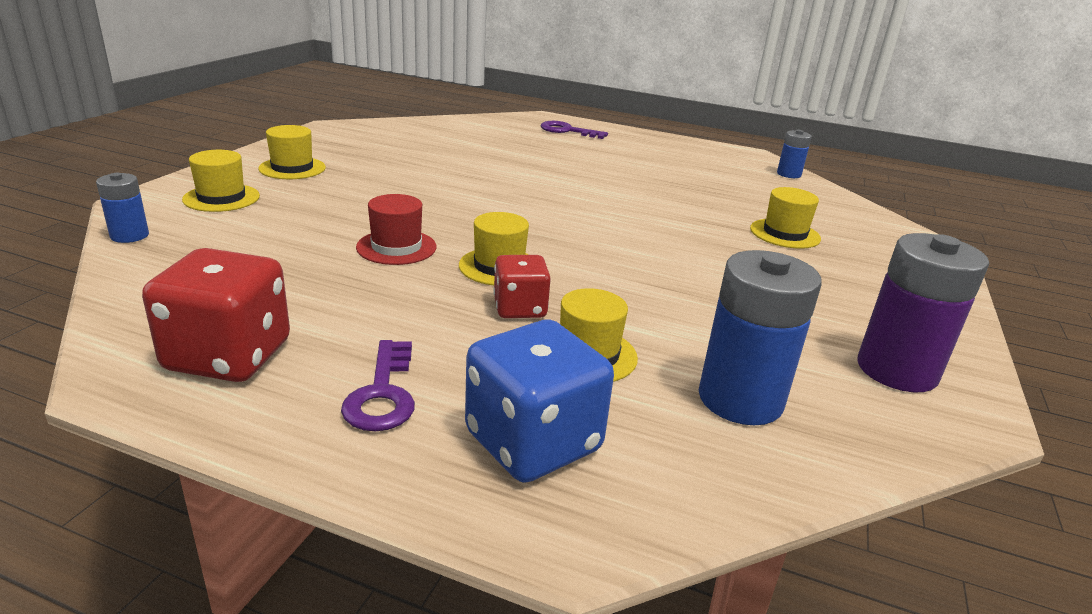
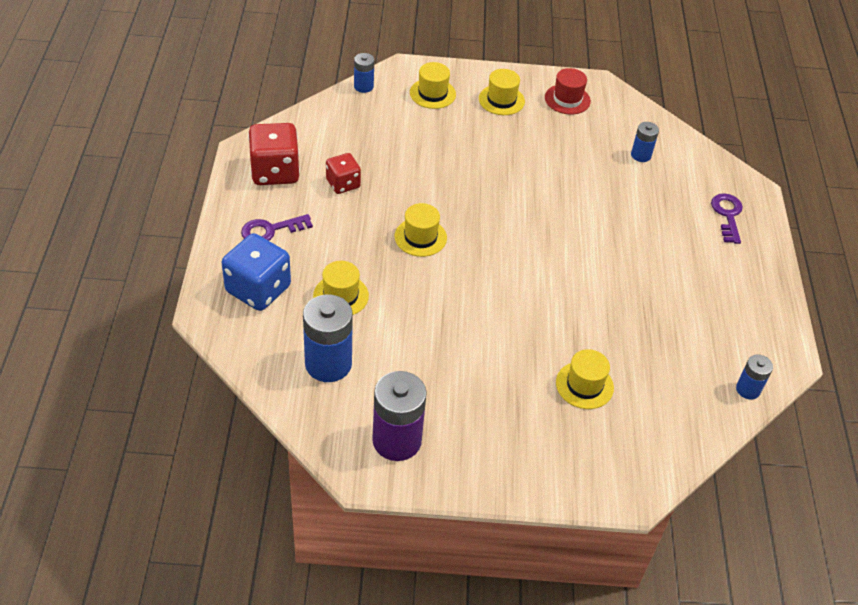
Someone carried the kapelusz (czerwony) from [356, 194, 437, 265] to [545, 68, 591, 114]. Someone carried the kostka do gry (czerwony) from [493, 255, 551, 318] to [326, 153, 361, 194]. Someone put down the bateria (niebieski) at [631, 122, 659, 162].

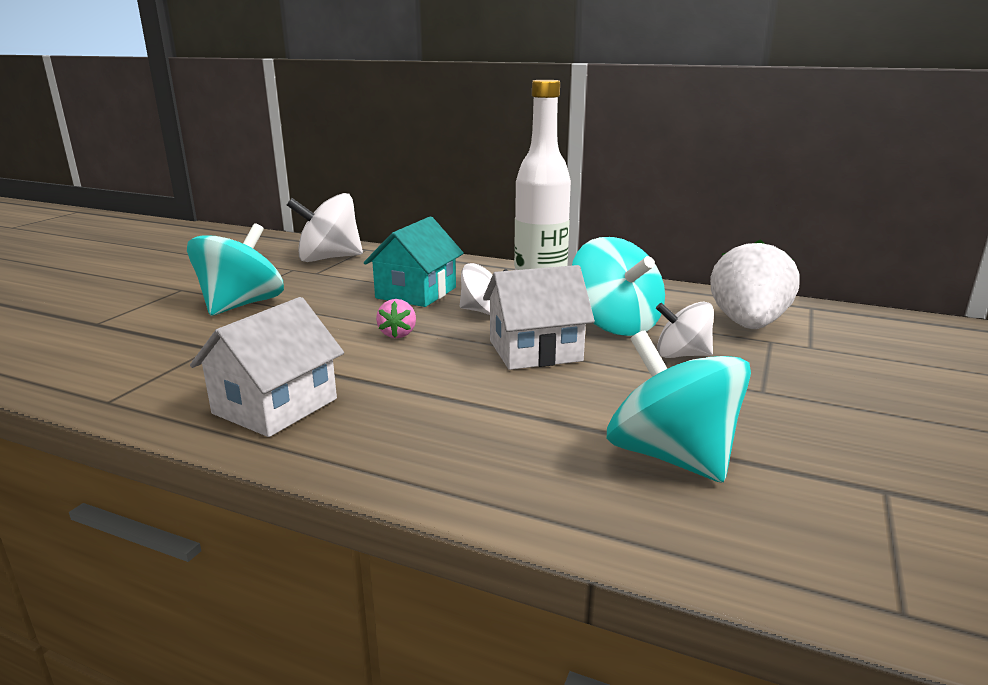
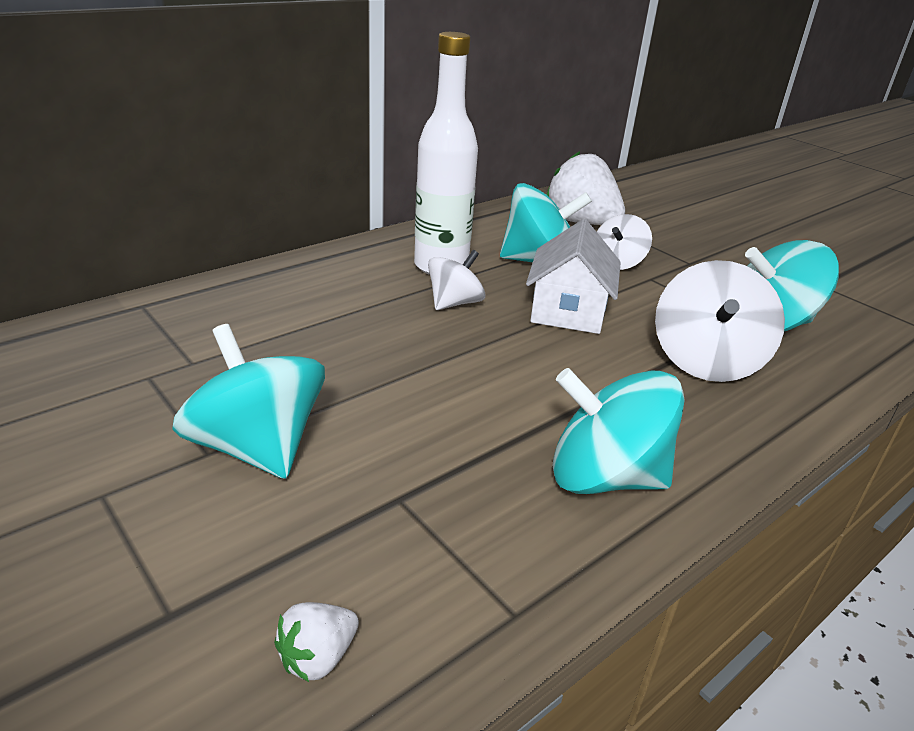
Someone swapped the domek (biały) at [190, 297, 344, 437] for the bączek (turkusowy) at [552, 368, 685, 494]. Someone carried the bączek (biały) from [287, 193, 363, 262] to [655, 260, 785, 382]. Someone took away the domek (turkusowy) at [364, 216, 464, 307]. Someone took away the truskawka (różowy) at [376, 299, 416, 338]. Someone put down the truskawka (biały) at [274, 602, 359, 682].

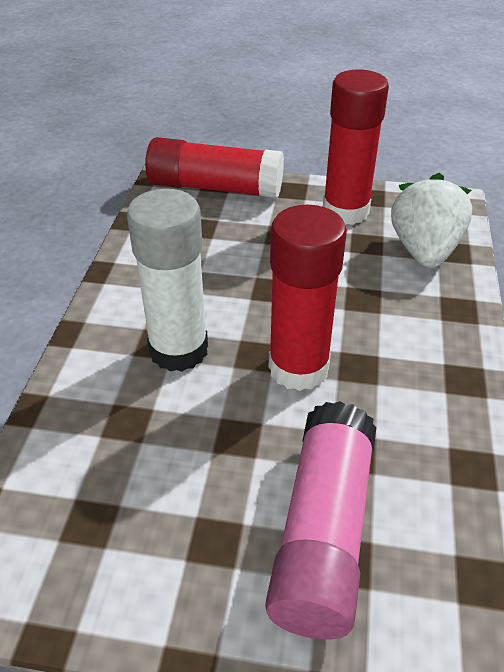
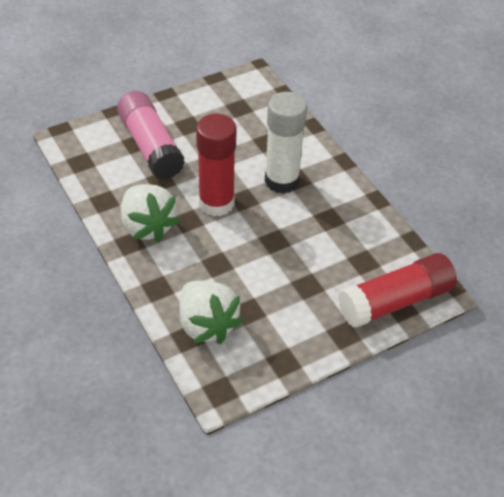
Someone took away the klej w sztyfcie (czerwony) at [323, 69, 389, 225]. Someone put down the truskawka (biały) at [121, 184, 180, 242].

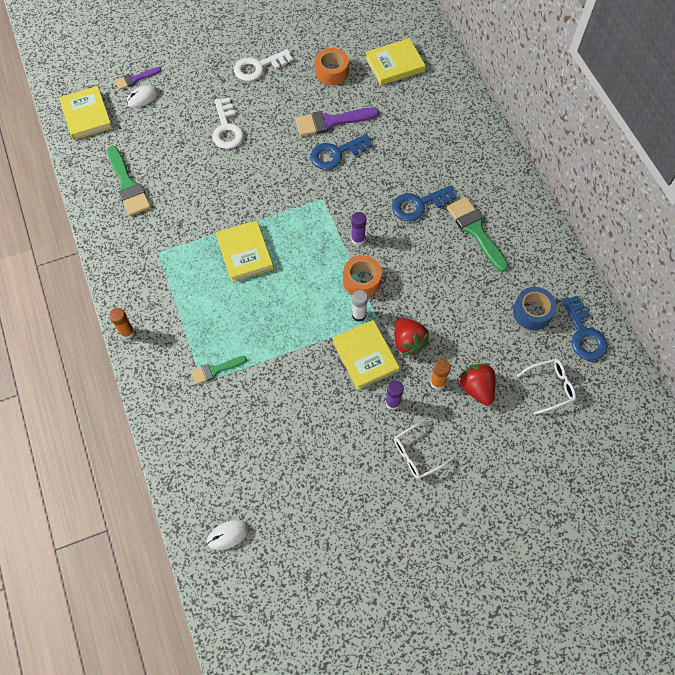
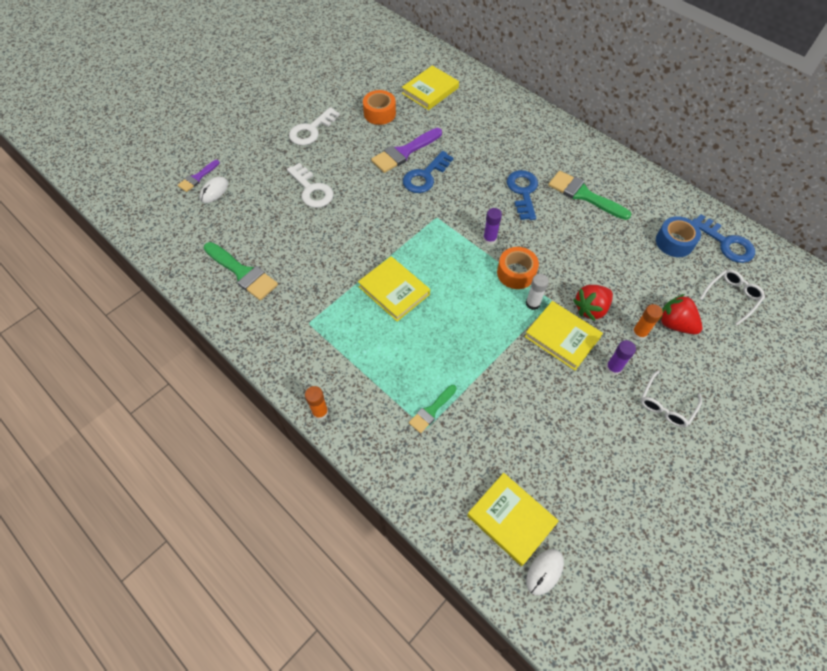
Someone carried the książka (żółty) from [59, 86, 113, 140] to [467, 473, 559, 566]. Someone rotated the klucz (niebieski) at [392, 185, 457, 221] by 135 degrees clockwise. Someone rotated the truskawka (czerwony) at [394, 318, 429, 355] by 105 degrees clockwise.

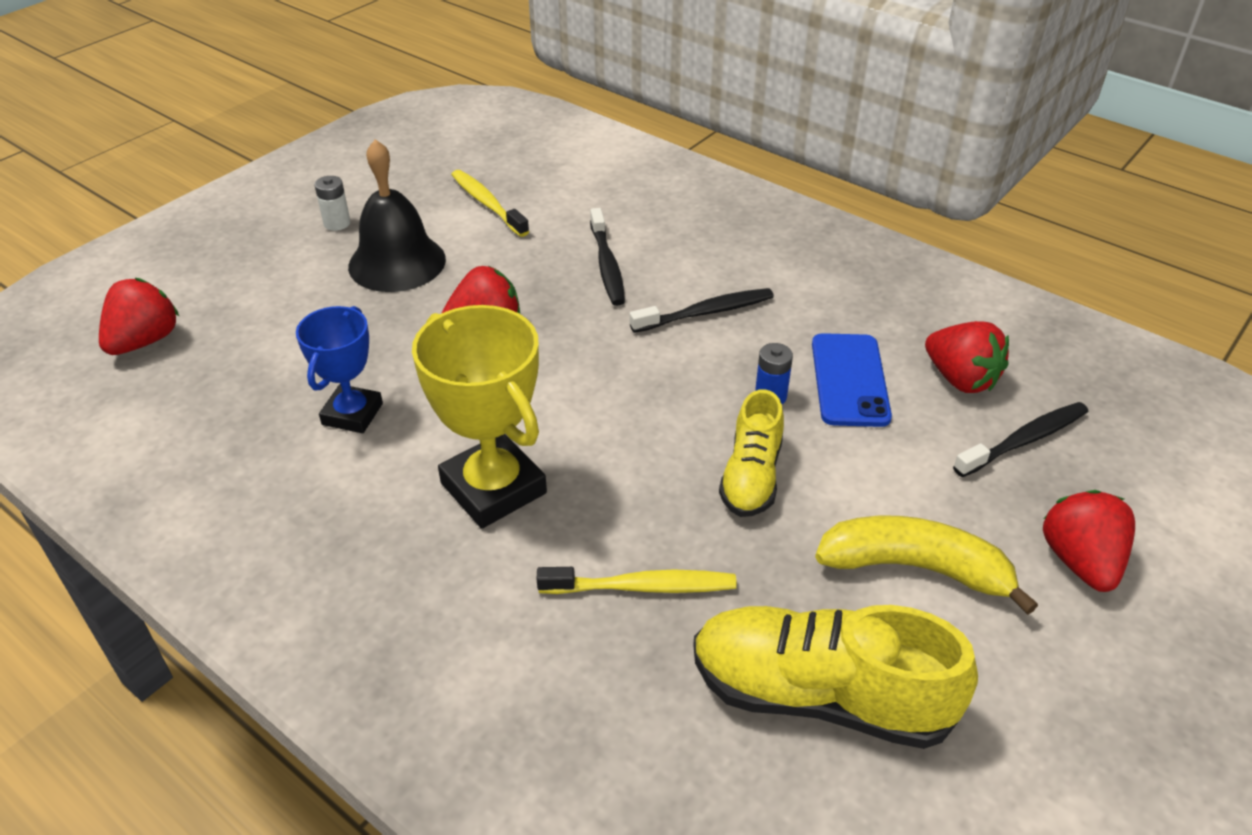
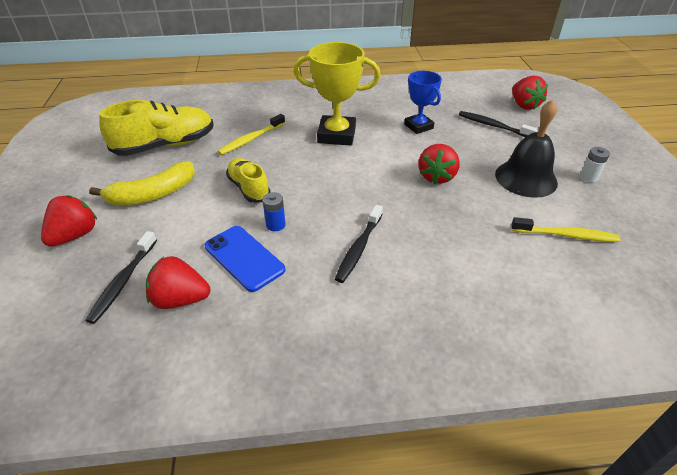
Someone carried the szczoteczka do zębów (czarny) from [590, 208, 625, 306] to [459, 111, 538, 137]. Someone rotated the truskawka (czerwony) at [1043, 490, 1135, 592] by 105 degrees counterclockwise.

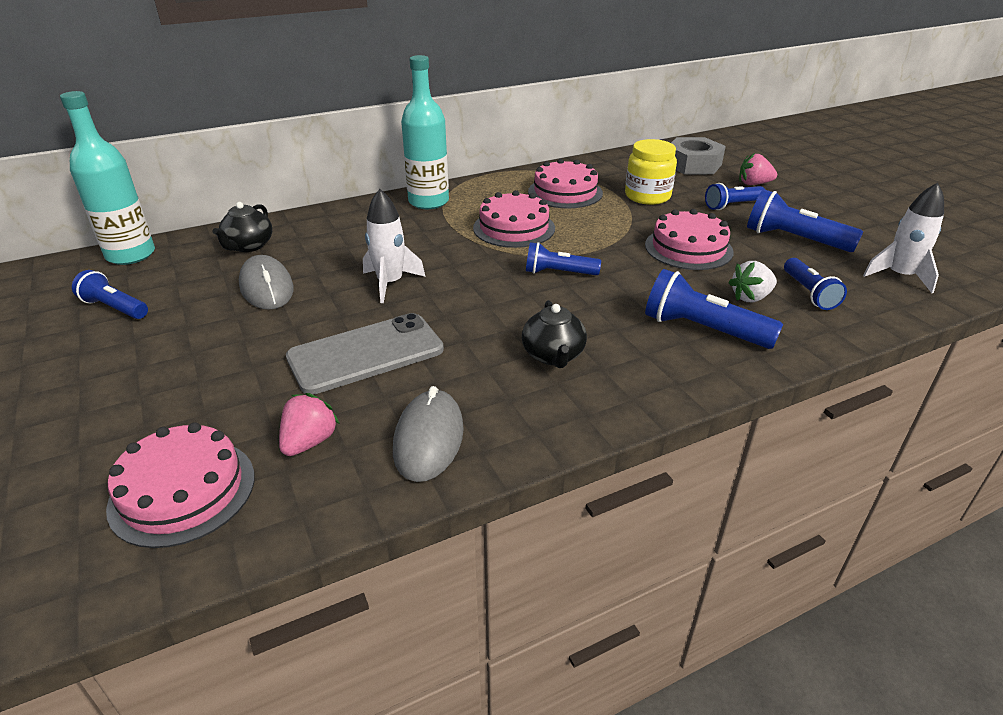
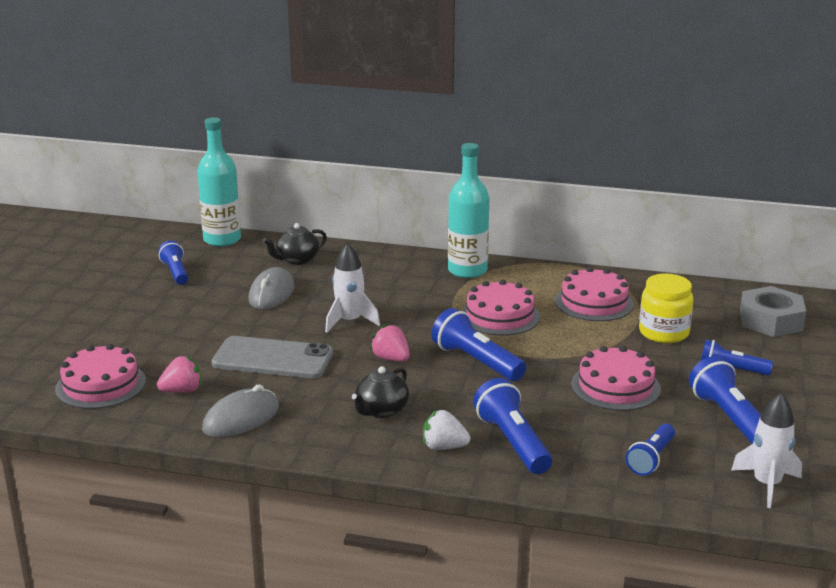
Someone scaled the latarka (niebieski) at [526, 242, 601, 275] by 1.52. Someone carried the truskawka (biały) from [728, 261, 777, 302] to [423, 409, 470, 450]. Someone carried the truskawka (różowy) from [739, 153, 777, 185] to [370, 324, 410, 362].

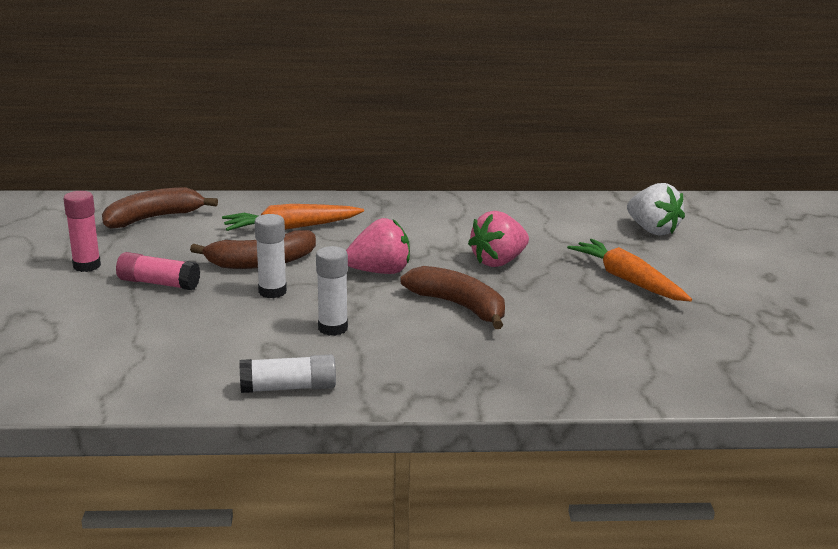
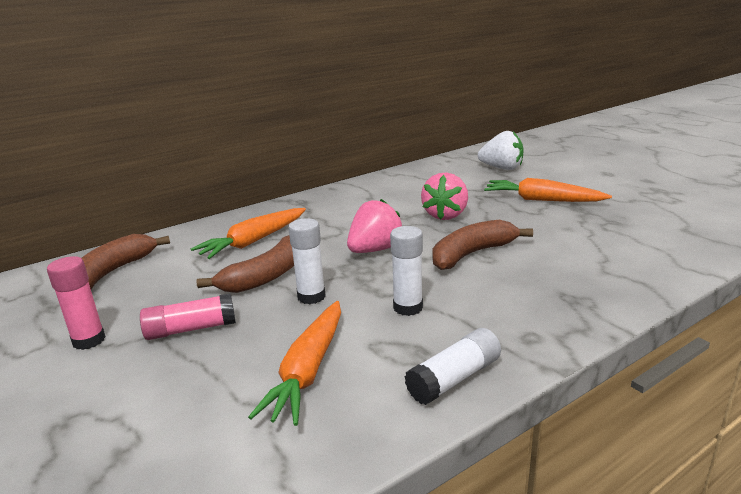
Someone rotated the banan (brązowy) at [401, 266, 505, 329] by 45 degrees counterclockwise. Someone put down the marchewka (pomarańczowy) at [248, 301, 341, 426].

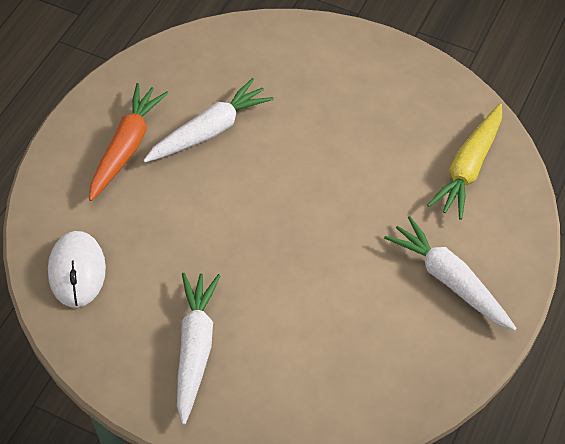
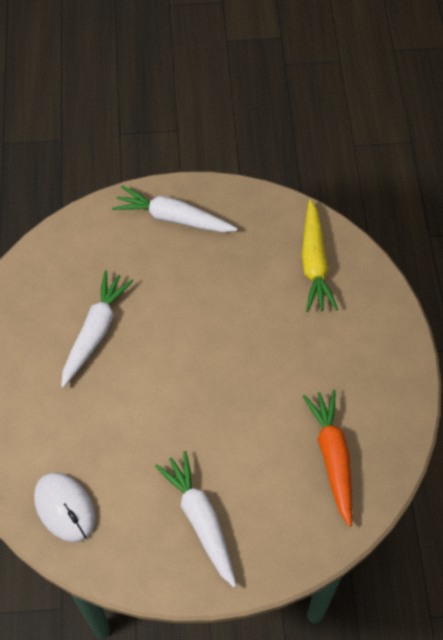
Someone carried the marchewka (pomarańczowy) from [89, 83, 168, 201] to [303, 390, 352, 527]. Someone carried the marchewka (biały) from [384, 216, 517, 331] to [112, 186, 238, 232].

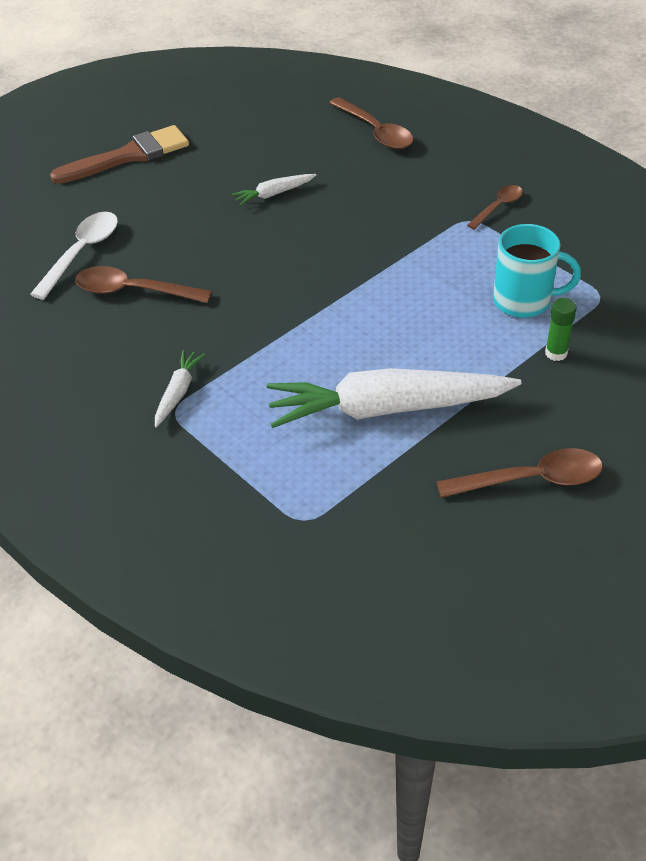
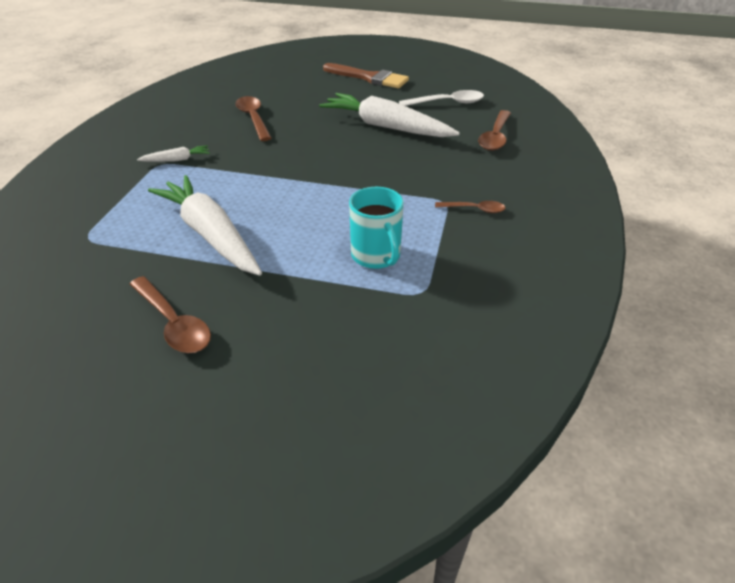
Someone carried the łyżka (biały) from [30, 212, 118, 300] to [399, 90, 484, 106]. Someone scaled the marchewka (biały) at [232, 174, 316, 206] by 2.31. Someone took away the klej w sztyfcie (zielony) at [545, 298, 577, 361].

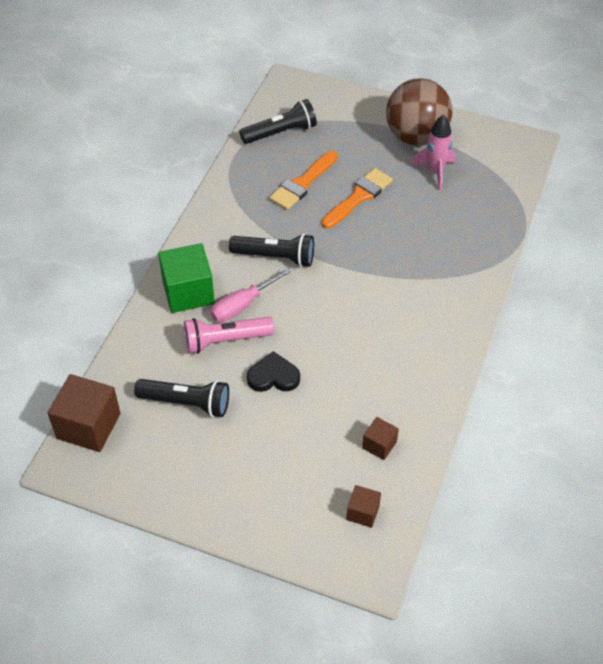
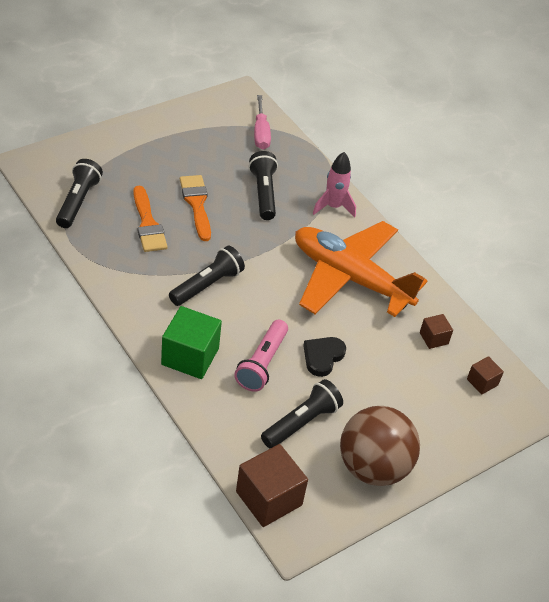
Someone carried the śrubokręt (różowy) from [210, 268, 292, 322] to [254, 95, 271, 150]. Someone carried the piłka (brązowy) from [386, 78, 452, 146] to [340, 406, 420, 486]. Someone carried the rakieta (różowy) from [411, 114, 455, 191] to [313, 152, 356, 217]. Someone put down the latarka (czarny) at [249, 151, 278, 220]. Someone put down the samolot (pomarańczowy) at [295, 221, 427, 317].

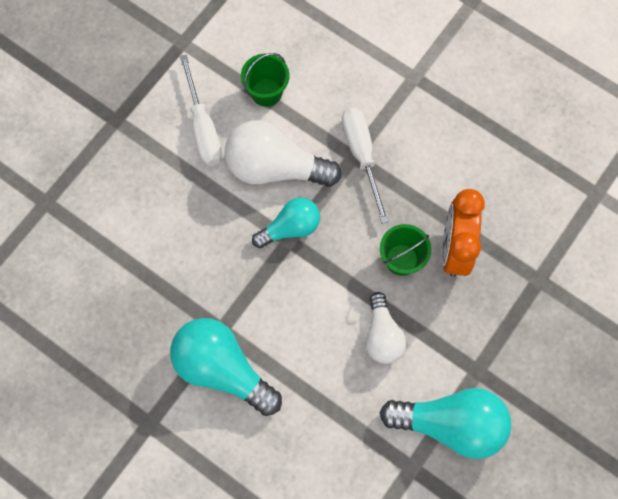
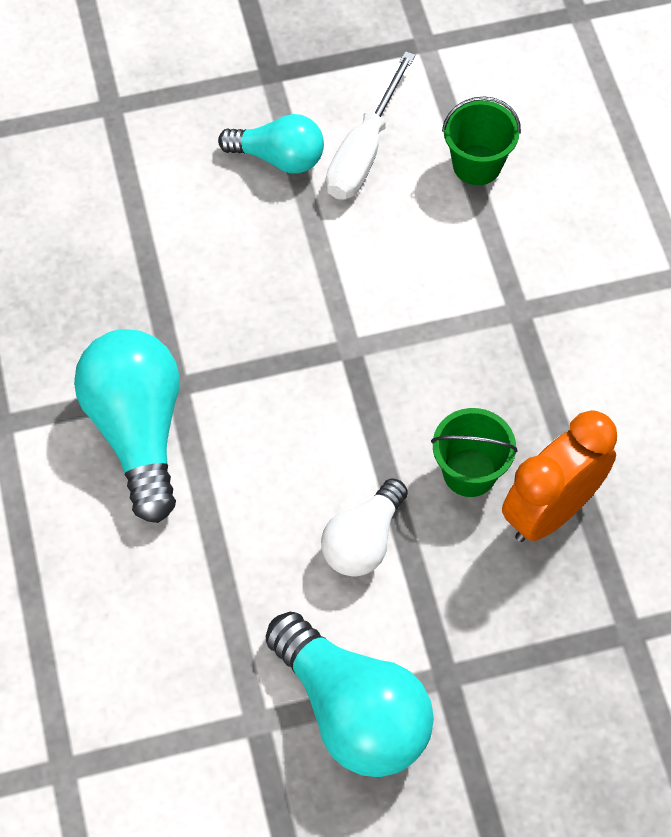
Someone took away the żarówka (biały) at [224, 120, 342, 187]. Someone carried the żarówka (turkusowy) from [252, 197, 320, 248] to [218, 114, 324, 174]. Someone took away the śrubokręt (biały) at [342, 108, 389, 224].

